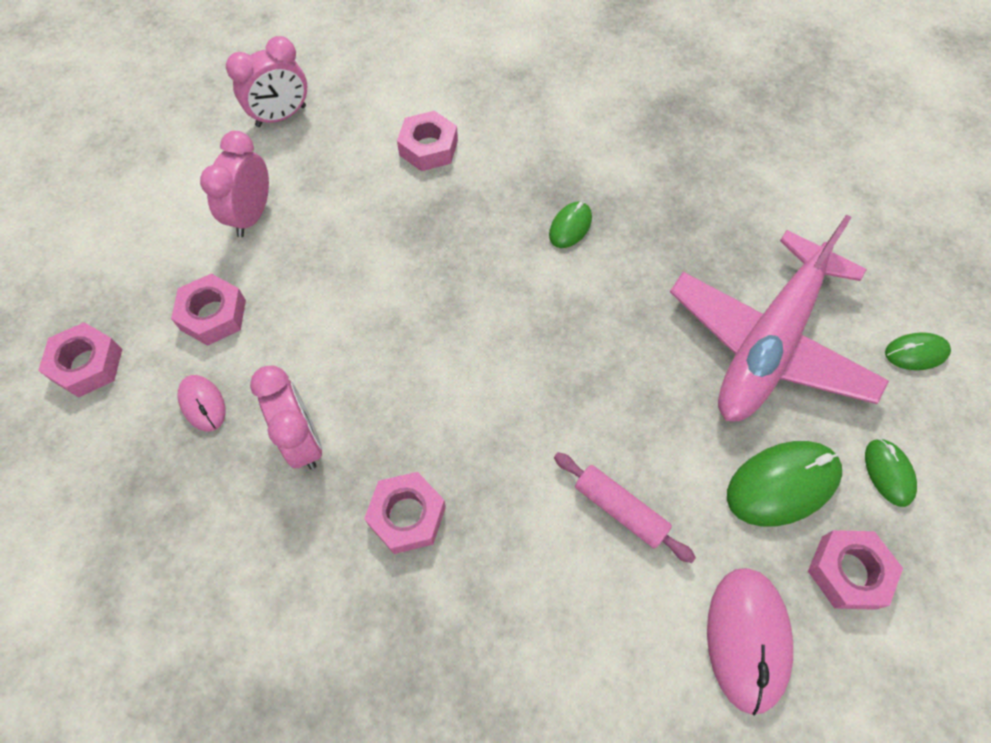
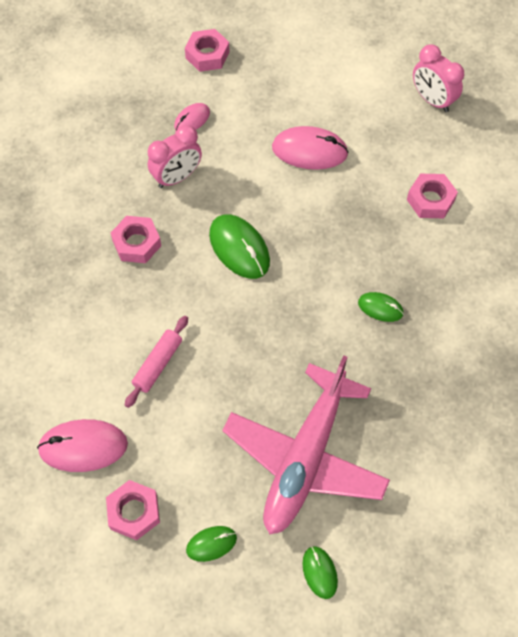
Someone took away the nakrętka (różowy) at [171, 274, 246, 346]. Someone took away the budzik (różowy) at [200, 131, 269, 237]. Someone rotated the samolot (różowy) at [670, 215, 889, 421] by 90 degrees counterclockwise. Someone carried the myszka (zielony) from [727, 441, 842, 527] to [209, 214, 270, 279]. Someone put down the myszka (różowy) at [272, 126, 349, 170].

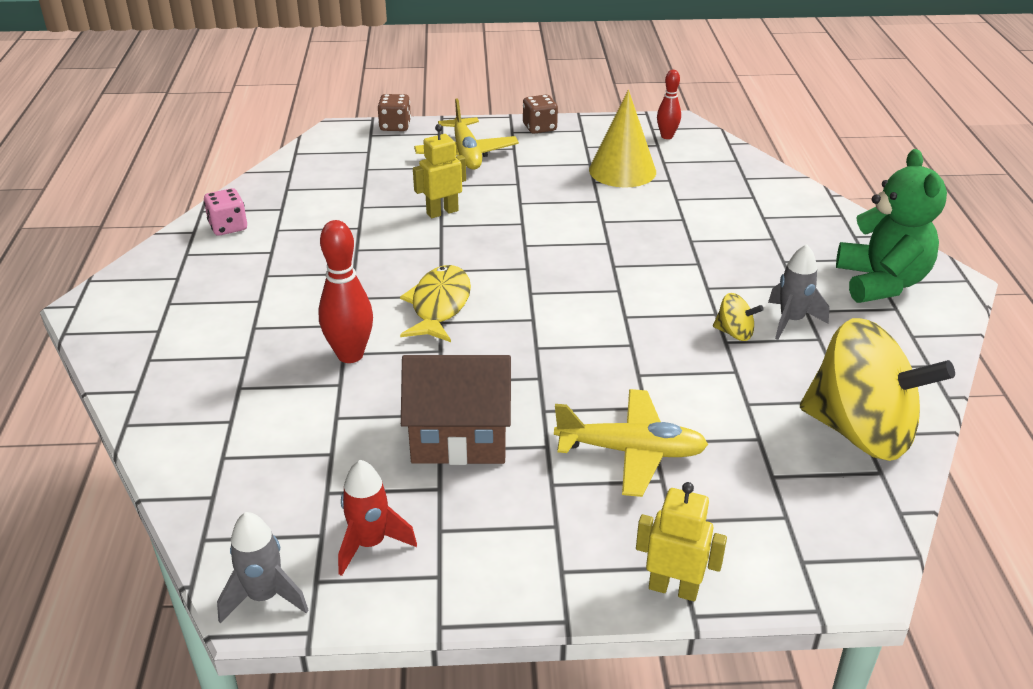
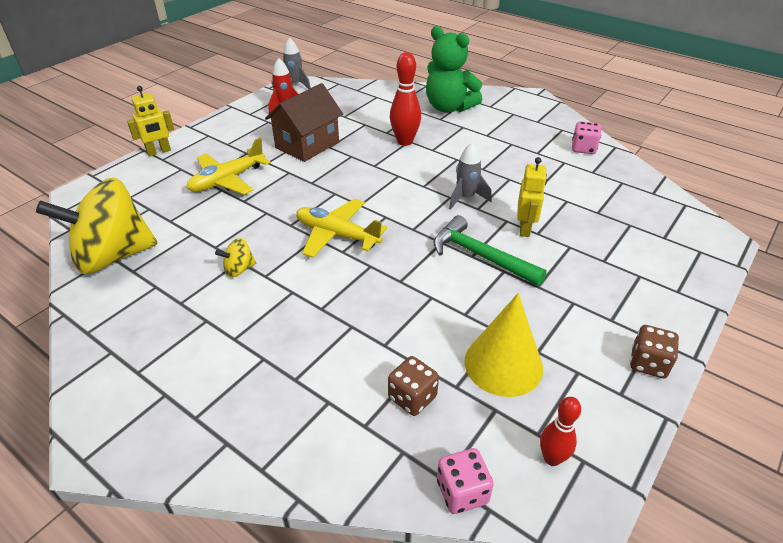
Someone carried the kostka do gry (brązowy) from [378, 94, 411, 131] to [388, 356, 439, 416]. Someone took away the ryba (żółty) at [400, 265, 471, 342]. Someone carried the samolot (żółty) from [414, 98, 519, 170] to [296, 199, 387, 258]. Someone carried the rakieta (szary) from [768, 244, 829, 340] to [449, 143, 492, 209]. Someone carried the miś (zielony) from [836, 149, 947, 303] to [426, 26, 482, 112]. Someone put down the młotek (zielony) at [434, 215, 547, 286]. Someone put down the kostka do gry (różowy) at [437, 448, 494, 514].

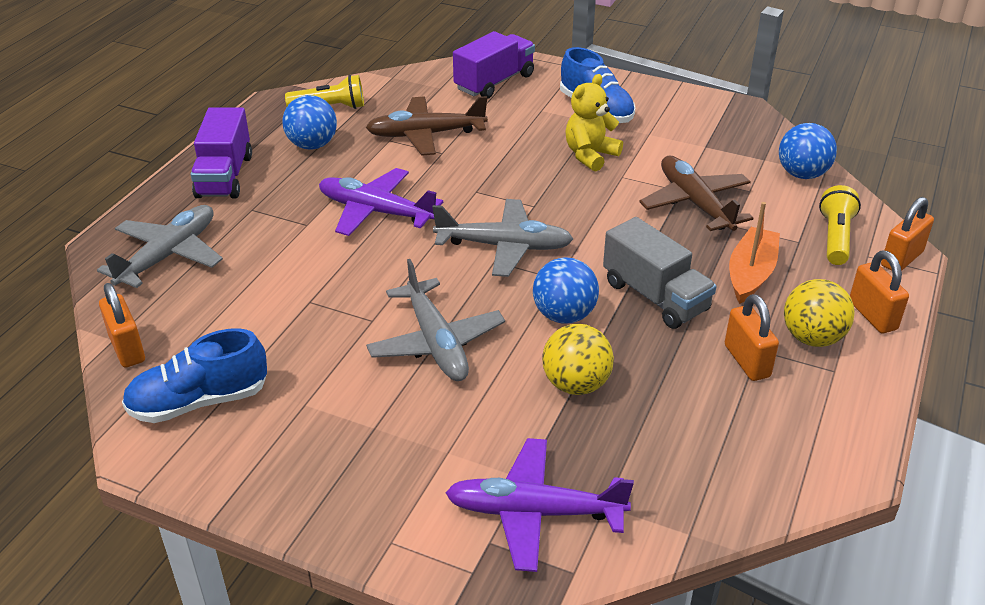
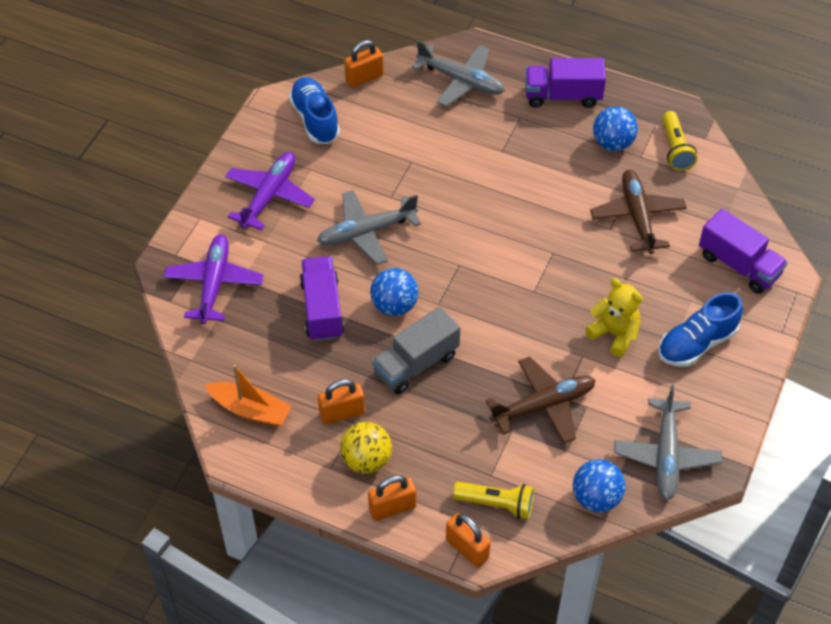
Someone carried the samolot (fioletowy) from [319, 168, 443, 236] to [225, 152, 315, 230]. Someone carried the samolot (szary) from [432, 199, 573, 277] to [614, 385, 722, 500]. Someone swapped the piłka (żółty) at [542, 324, 614, 395] for the ciężarówka (fioletowy) at [300, 256, 344, 341]. Someone carried the łódka (pomarańczowy) from [729, 202, 780, 304] to [205, 365, 292, 427].

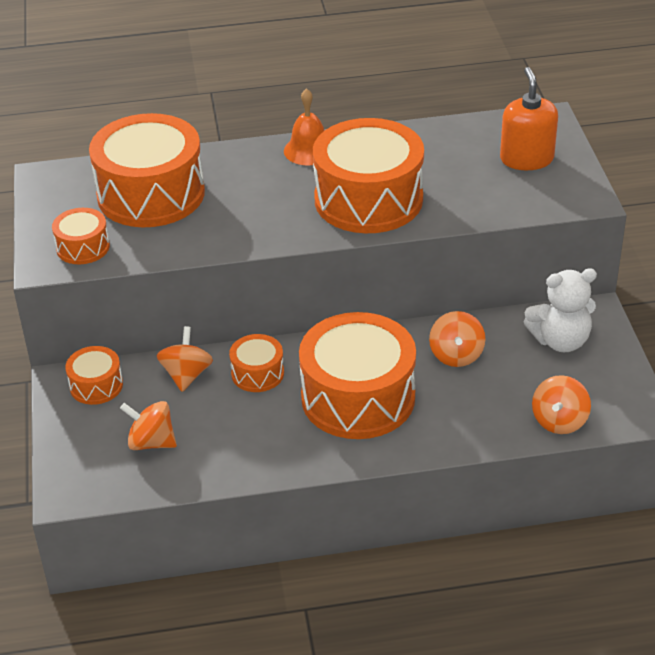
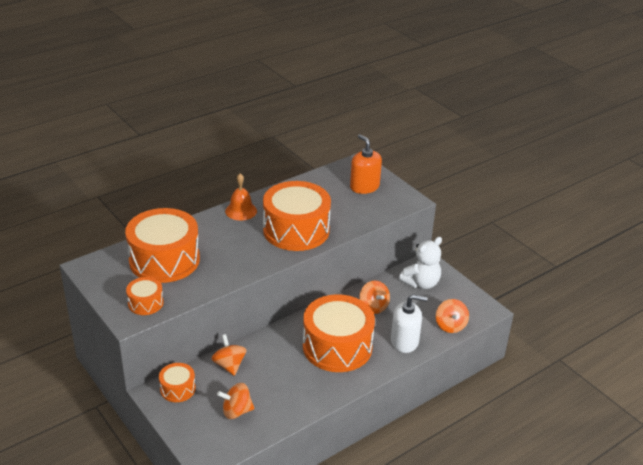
Someone took away the bęben (pomarańczowy) at [229, 334, 284, 392]. Someone put down the dozownik mydła (biały) at [391, 294, 427, 353].

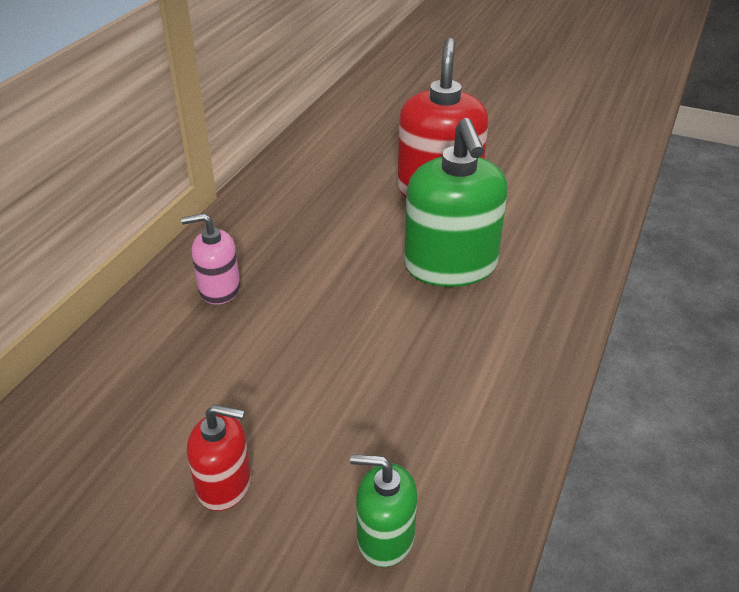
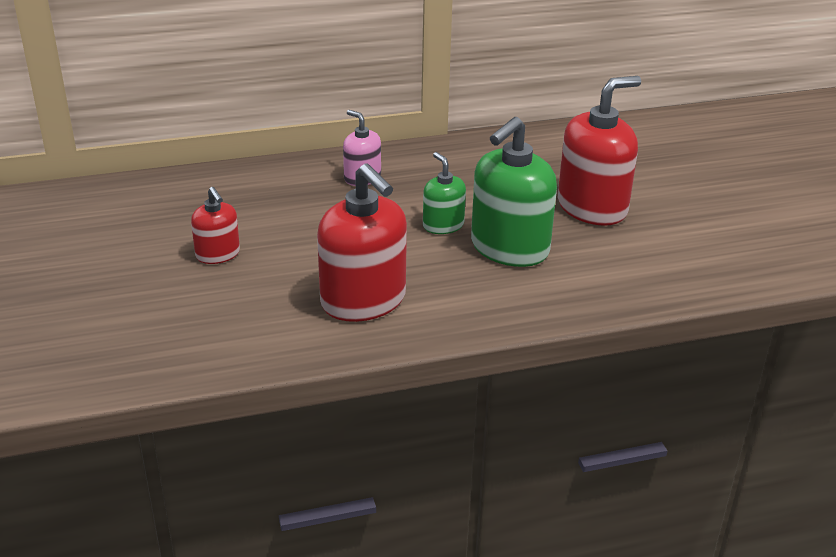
Someone carried the dozownik mydła (zielony) from [350, 454, 417, 567] to [423, 152, 466, 234]. Someone put down the dozownik mydła (czerwony) at [317, 164, 407, 322].

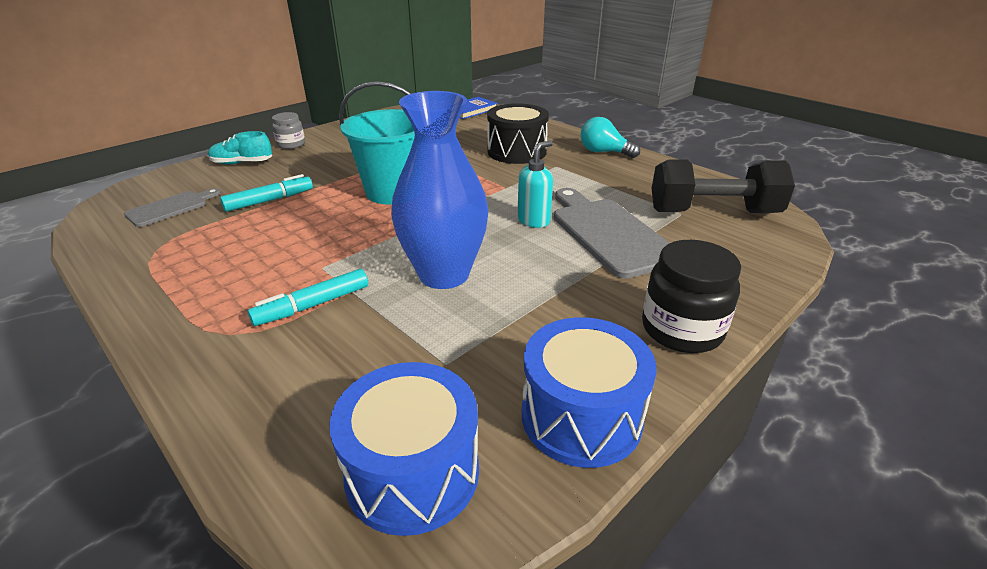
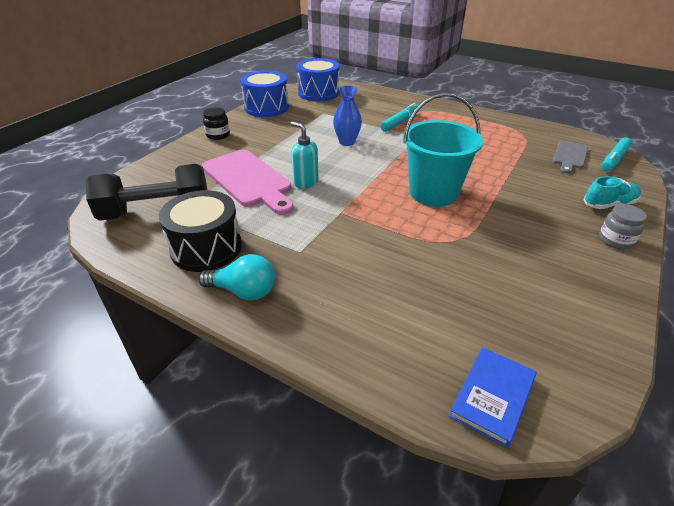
Someone carried the flamaster (turkusowy) from [220, 174, 313, 212] to [601, 138, 632, 171]. Someone scaled the wazon (niebieski) at [391, 91, 488, 289] by 0.54. Someone carried the bęben (czarny) from [487, 103, 549, 164] to [159, 190, 242, 272]. Someone rotated the dozownik mydła (turkusowy) at [517, 140, 553, 228] by 105 degrees clockwise. Someone repainted the deska do krojenia (szary) at [554, 188, 669, 279], which became the deska do krojenia (różowy) at [202, 149, 294, 215]. Someone scaled the słoik (czarny) at [642, 240, 741, 353] by 0.60.

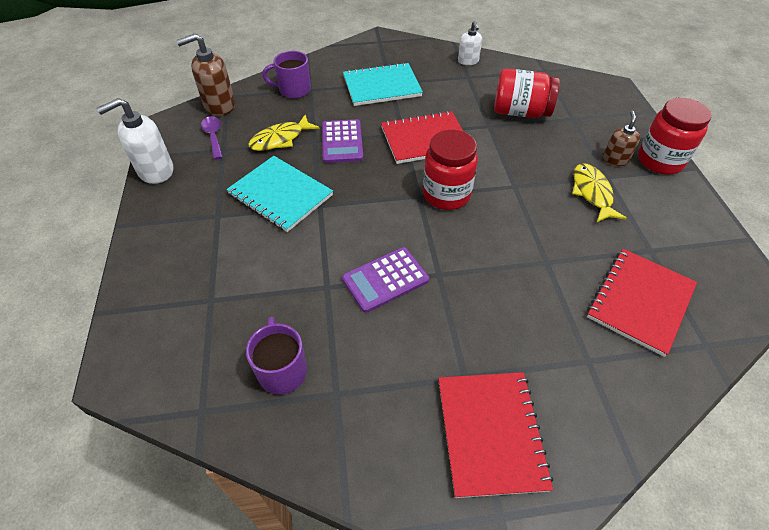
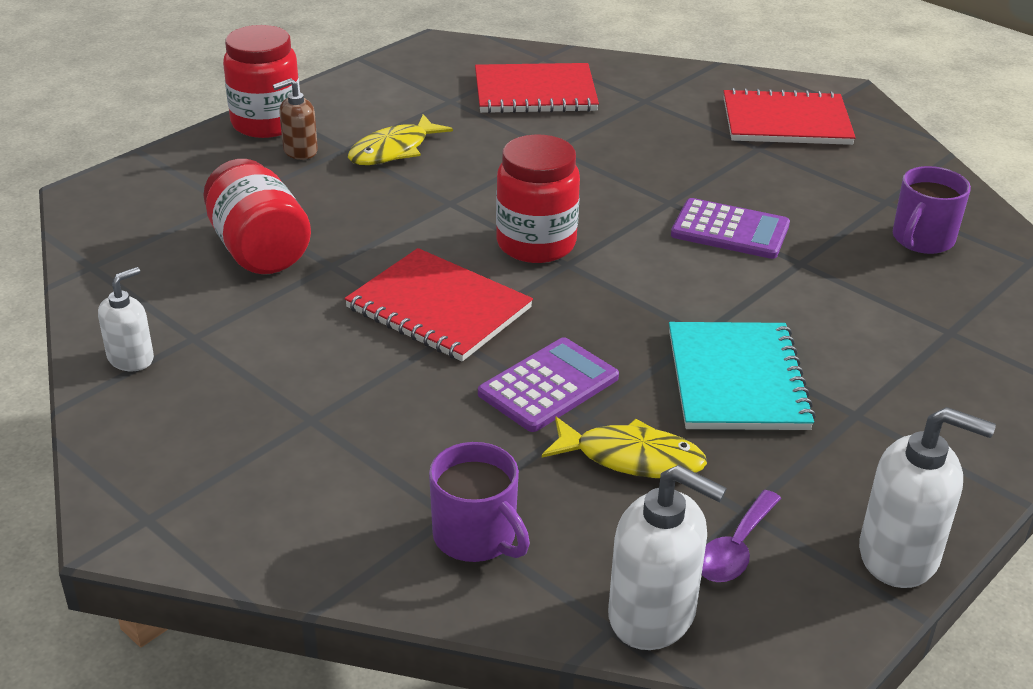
Someone repainted the dozownik mydła (brązowy) at [176, 33, 235, 116], which became the dozownik mydła (biały) at [608, 465, 727, 650]. Someone took away the zeszyt (turkusowy) at [343, 62, 423, 106]. Someone rotated the zeszyt (czerwony) at [438, 372, 553, 498] by 45 degrees clockwise.

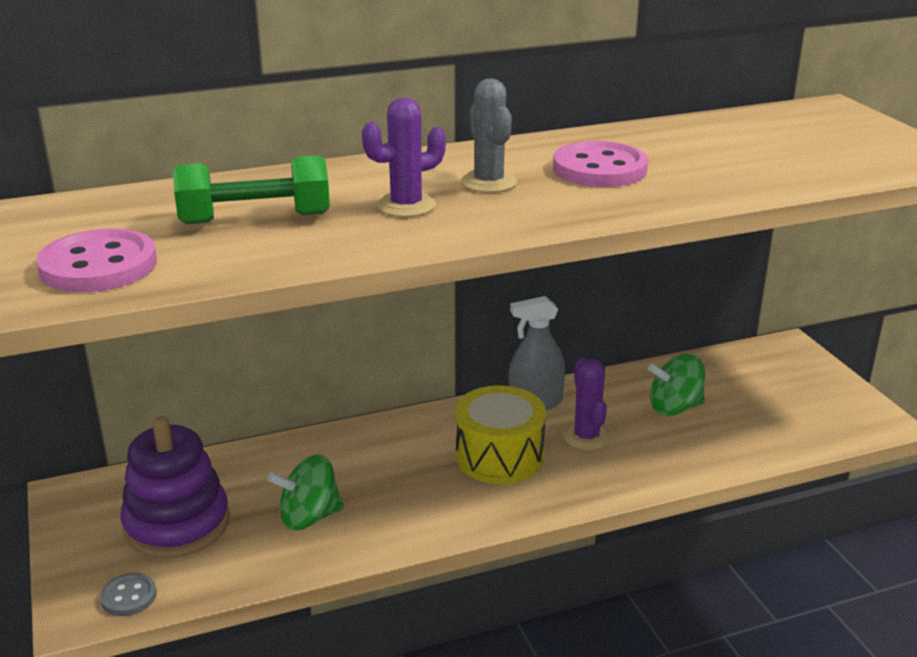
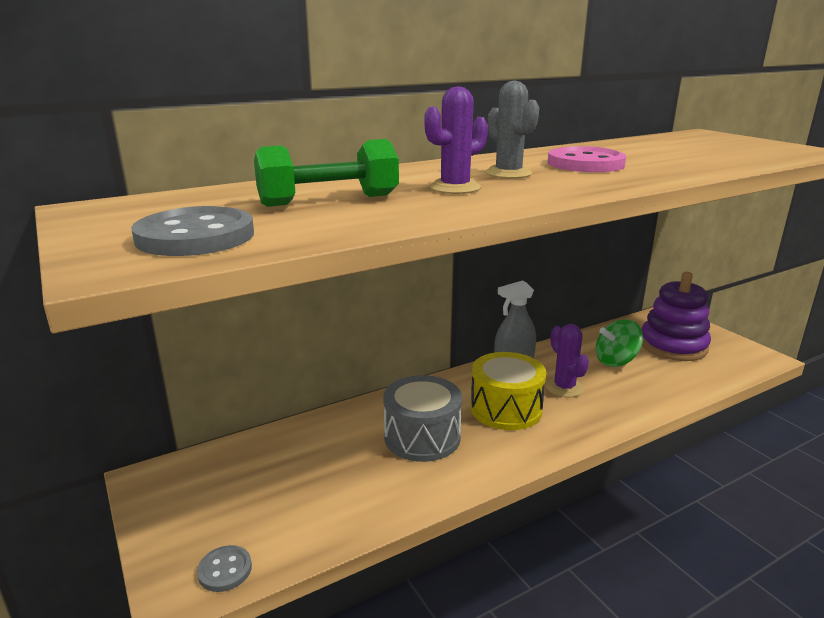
Someone repainted the guzik (różowy) at [36, 228, 157, 292], which became the guzik (szary) at [131, 206, 254, 256]. Someone carried the zabawka nakładanka (fioletowy) from [120, 416, 230, 559] to [642, 272, 711, 361]. Someone took away the bączek (zielony) at [268, 454, 344, 531]. Someone put down the bęben (szary) at [383, 375, 462, 462].

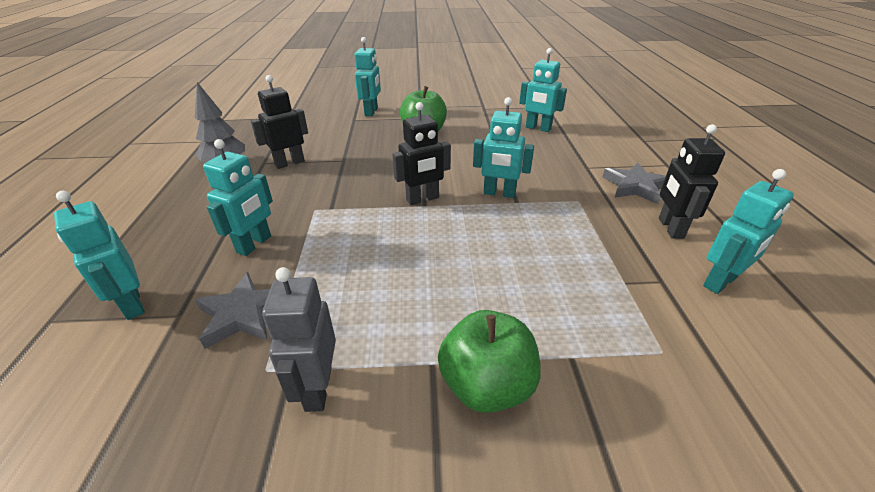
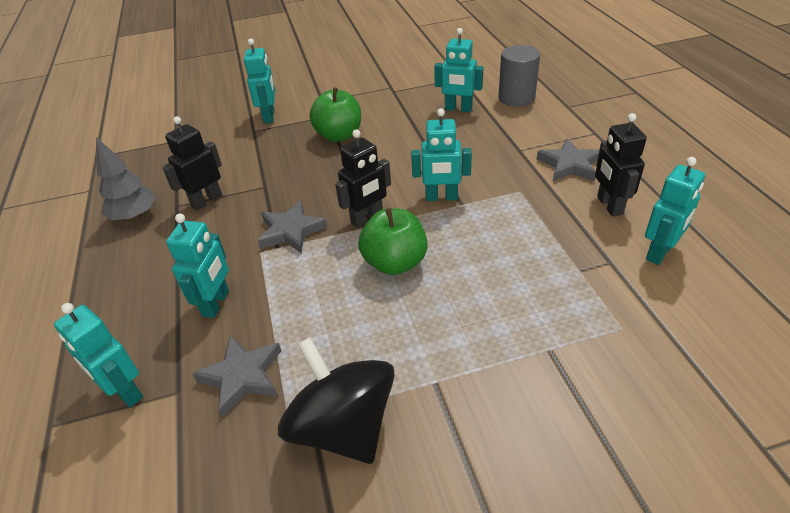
Someone swapped the robot (szary) at [262, 267, 336, 412] for the bączek (czarny) at [278, 337, 395, 464]. Someone carried the jabłko (zielony) from [438, 310, 541, 413] to [358, 208, 428, 275]. Someone put down the gwiazda (szary) at [258, 200, 327, 254]. Someone put down the walec (szary) at [498, 45, 540, 107].

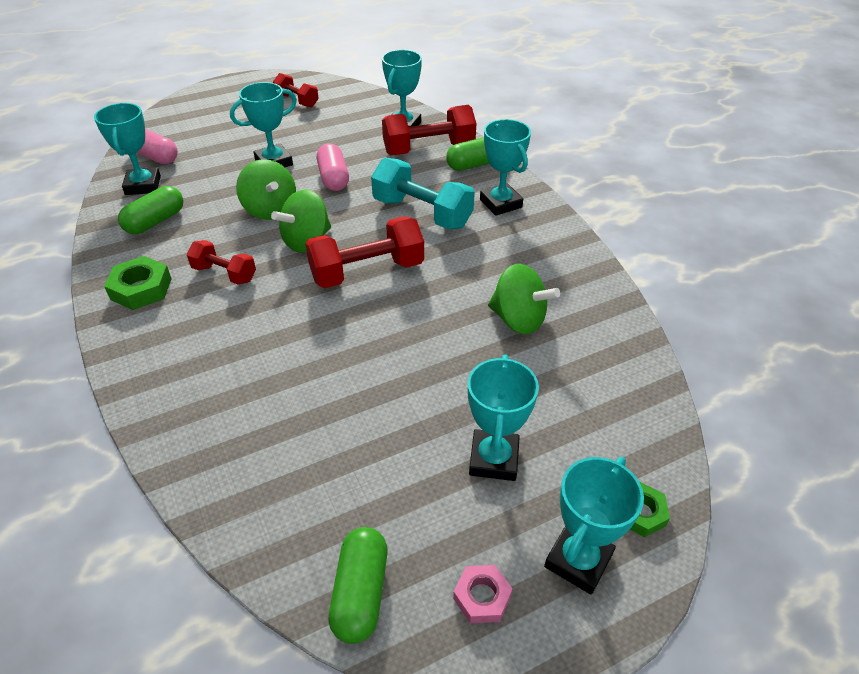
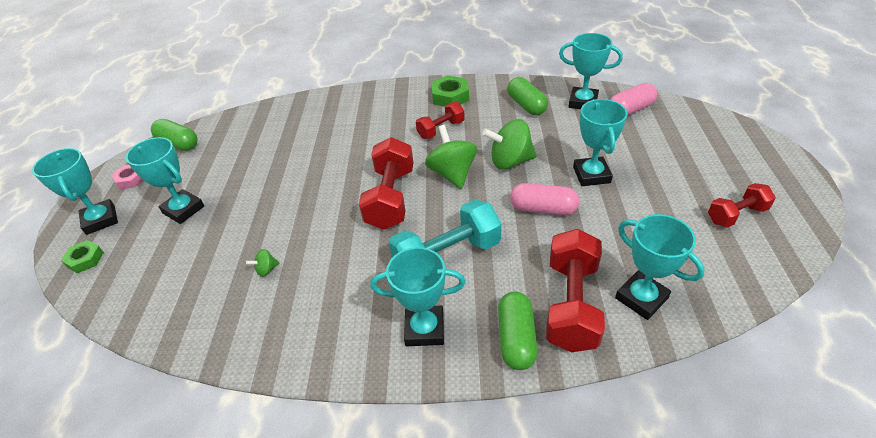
Someone scaled the bączek (zielony) at [488, 264, 560, 334] by 0.45.

